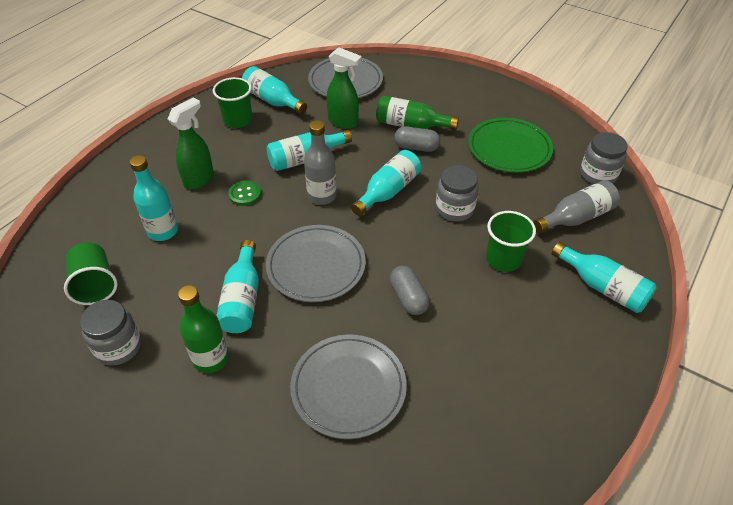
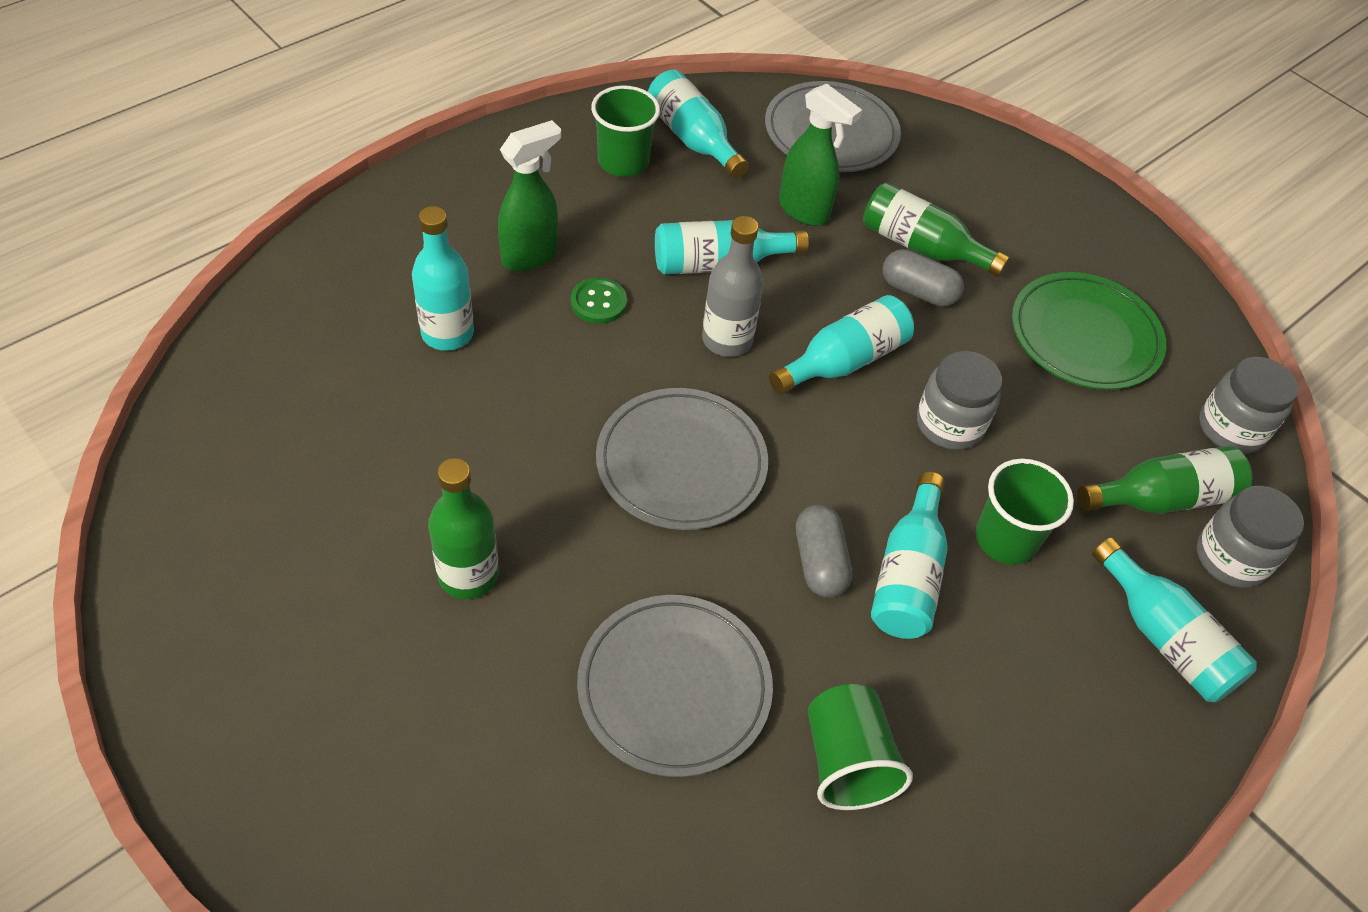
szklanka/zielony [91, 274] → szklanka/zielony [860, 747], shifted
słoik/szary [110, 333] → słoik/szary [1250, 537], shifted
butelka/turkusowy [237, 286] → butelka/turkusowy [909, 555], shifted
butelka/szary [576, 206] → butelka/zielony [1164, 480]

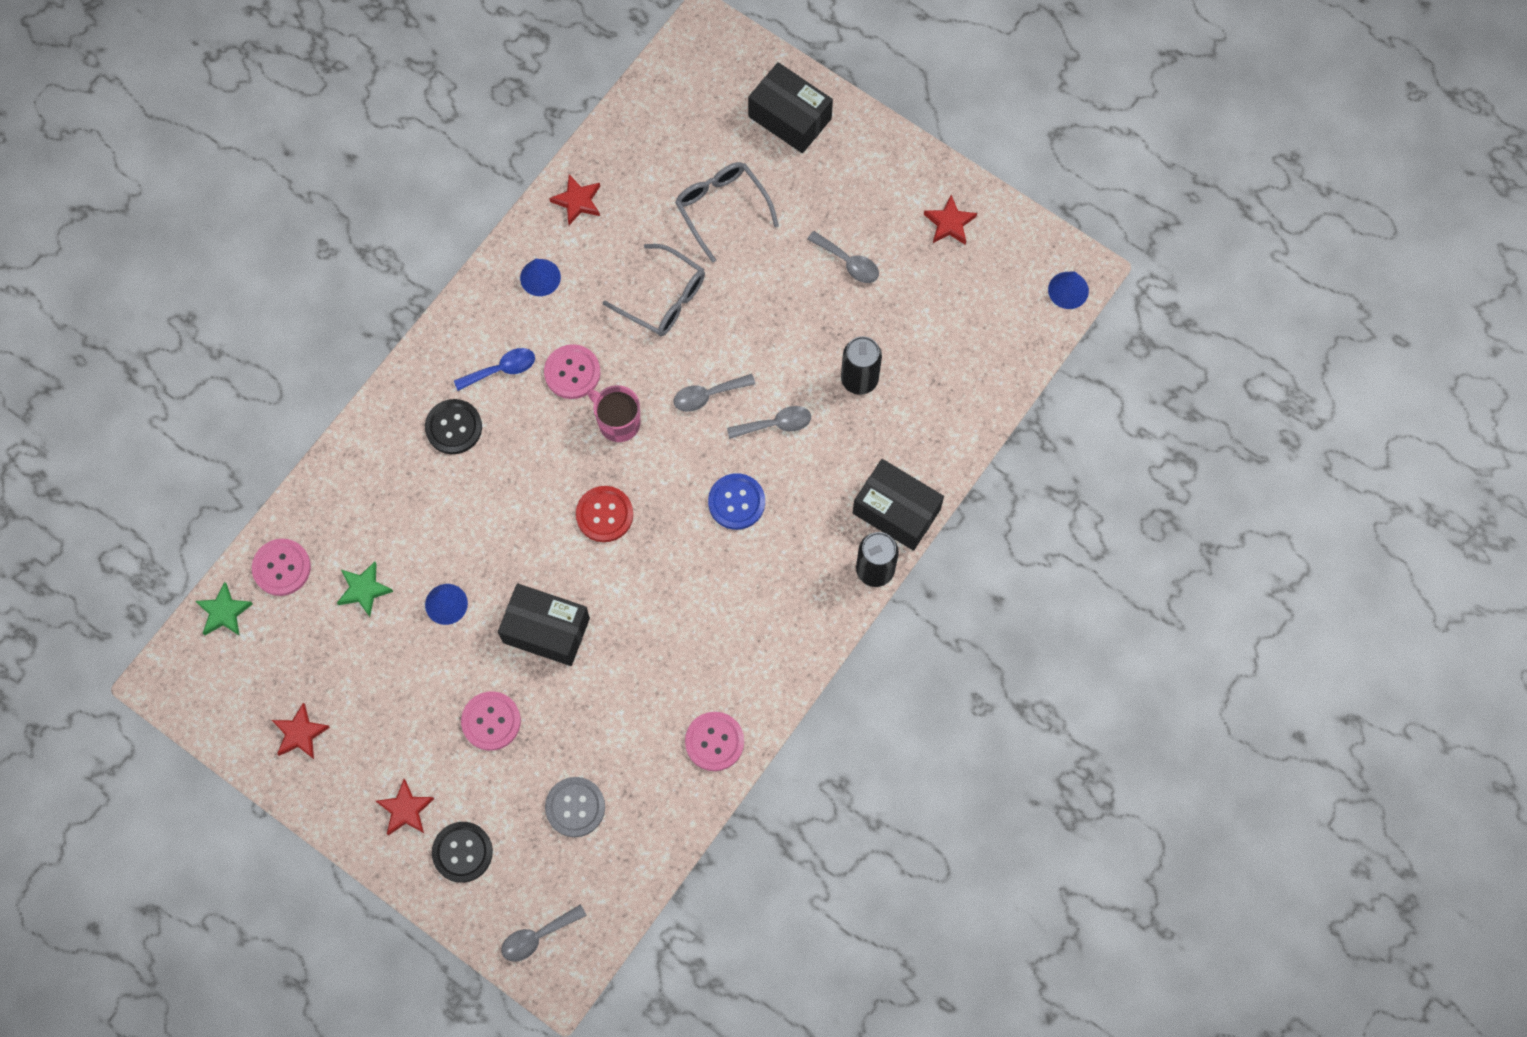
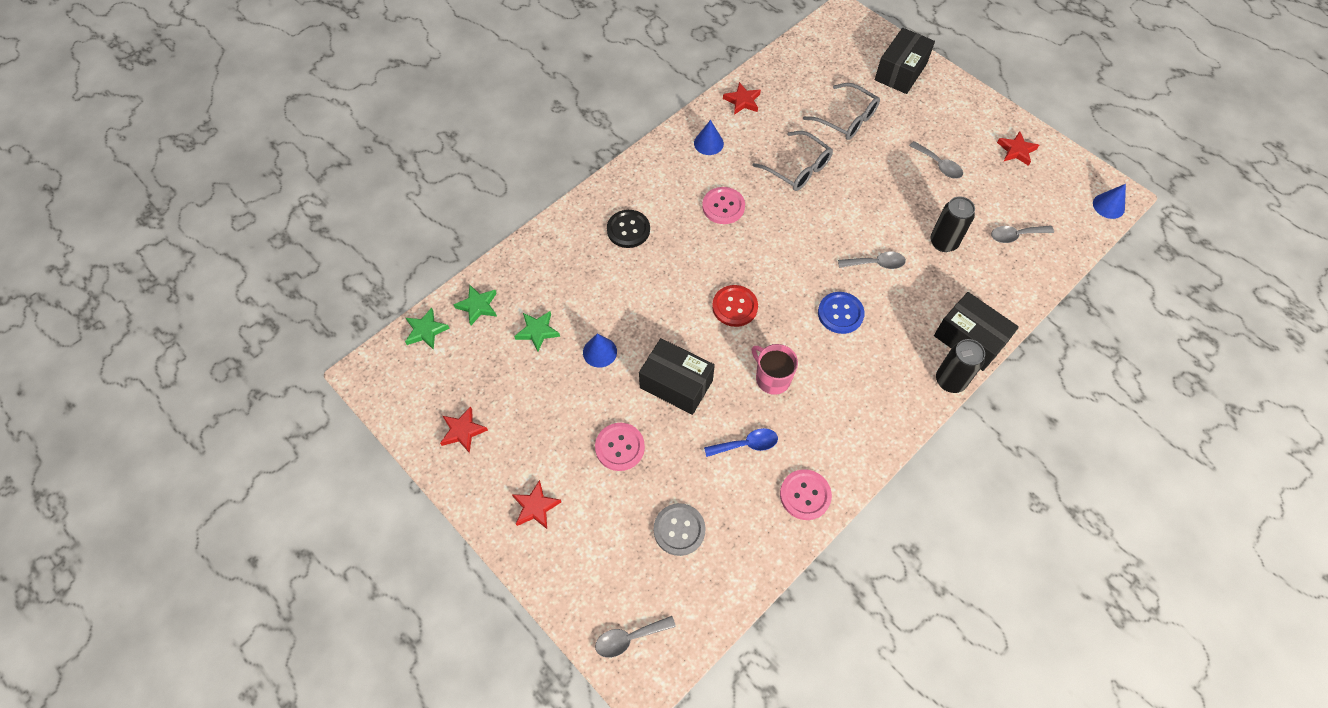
guzik/różowy [281, 567] → gwiazda/zielony [475, 305]
guzik/czarny [462, 852] → -
łyżka/niebieski [494, 369] → łyżka/niebieski [741, 442], shifted
kubek/różowy [613, 413] → kubek/różowy [775, 369], shifted
łyżka/szary [714, 393] → łyżka/szary [1022, 234], shifted
okulary/szary [727, 212] → okulary/szary [841, 111], 150 degrees clockwise
pudełko/czarny [790, 107] → pudełko/czarny [905, 61], 75 degrees clockwise

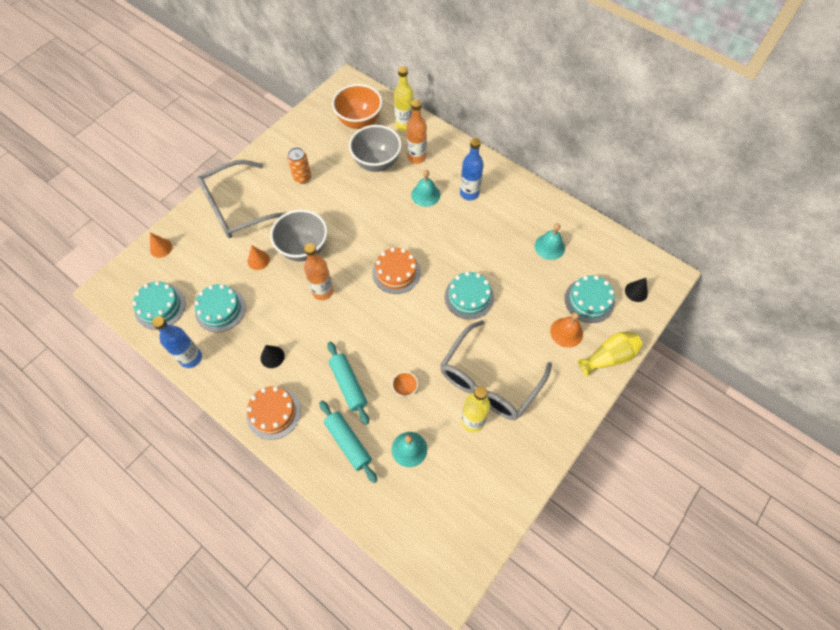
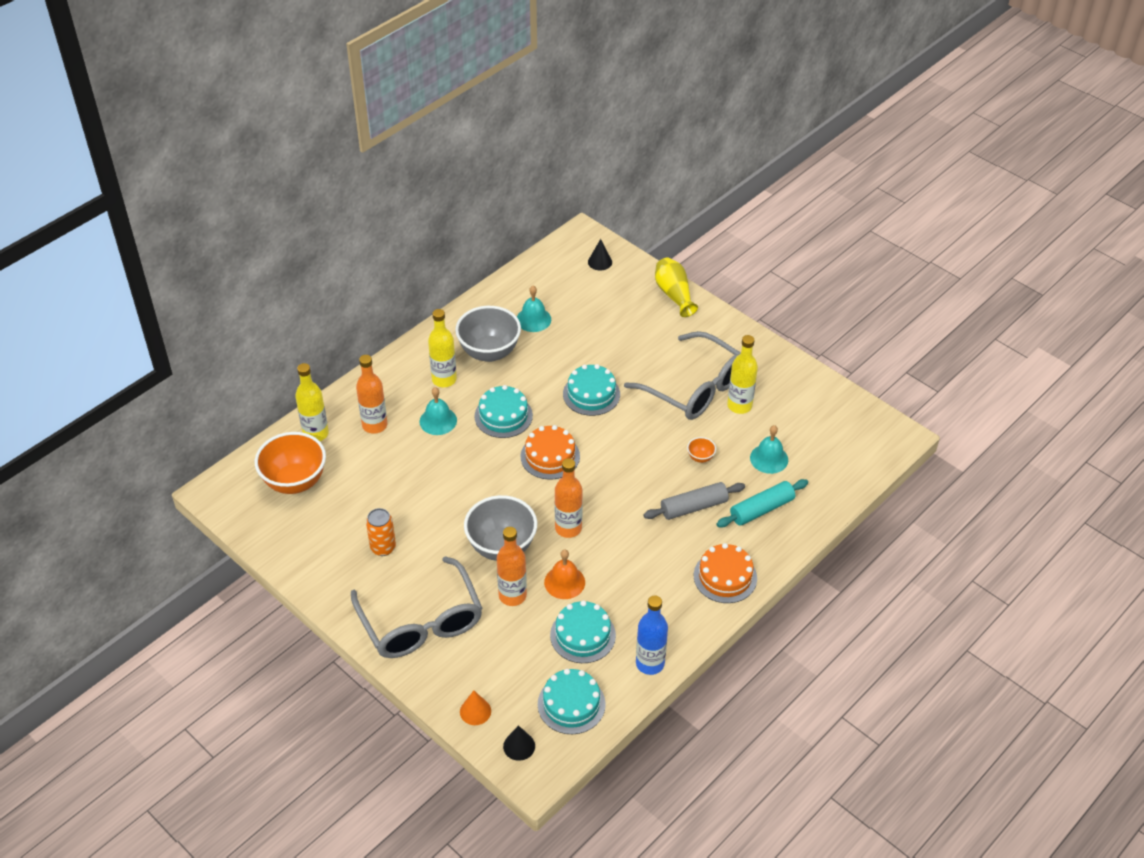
stożek/pomarańczowy [259, 257] → butelka/pomarańczowy [512, 566]
stożek/czarny [273, 356] → stożek/czarny [519, 743], shifted
wałek do ciasta/turkusowy [348, 383] → wałek do ciasta/szary [694, 501]
miska/szary [375, 148] → miska/szary [488, 334], shifted
butelka/niebieski [472, 169] → butelka/żółty [442, 348]
dzwonek/pomarańczowy [566, 330] → dzwonek/pomarańczowy [564, 574], shifted
tort/turkusowy [590, 299] → tort/turkusowy [503, 411], shifted

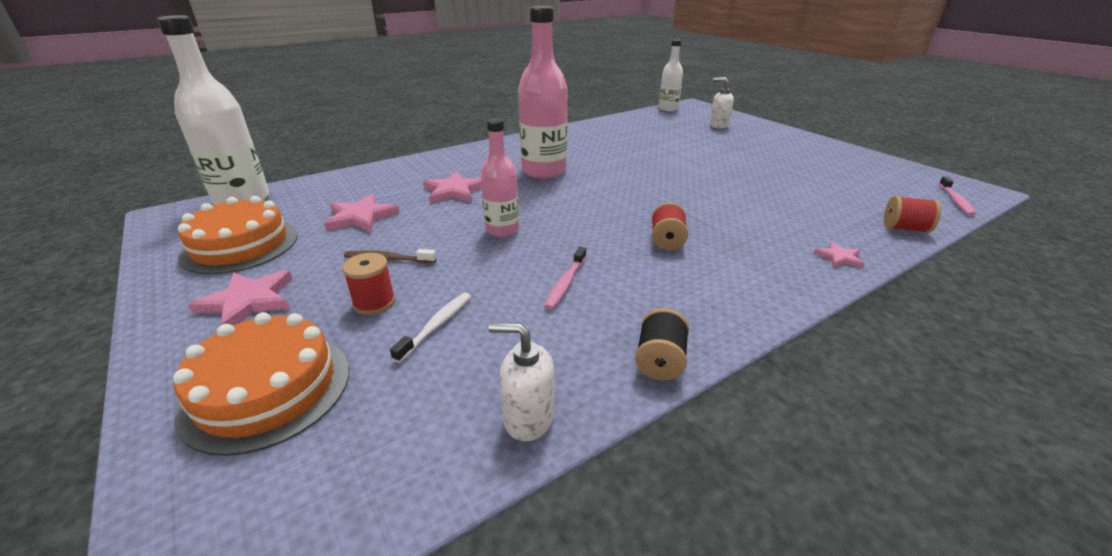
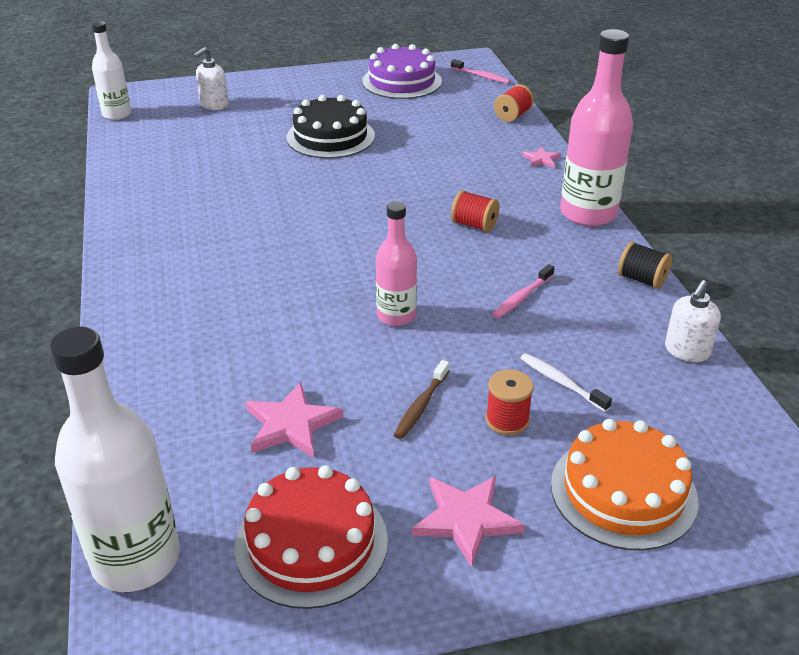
tort/pomarańczowy [238, 235] → tort/czerwony [311, 537]
gwiazda/różowy [452, 187] → -
butelka/różowy [543, 92] → butelka/różowy [596, 127], shifted
szczoteczka do zębów/różowy [565, 278] → szczoteczka do zębów/różowy [523, 291], 90 degrees clockwise
- → tort/czarny [330, 127]
- → tort/fioletowy [402, 71]

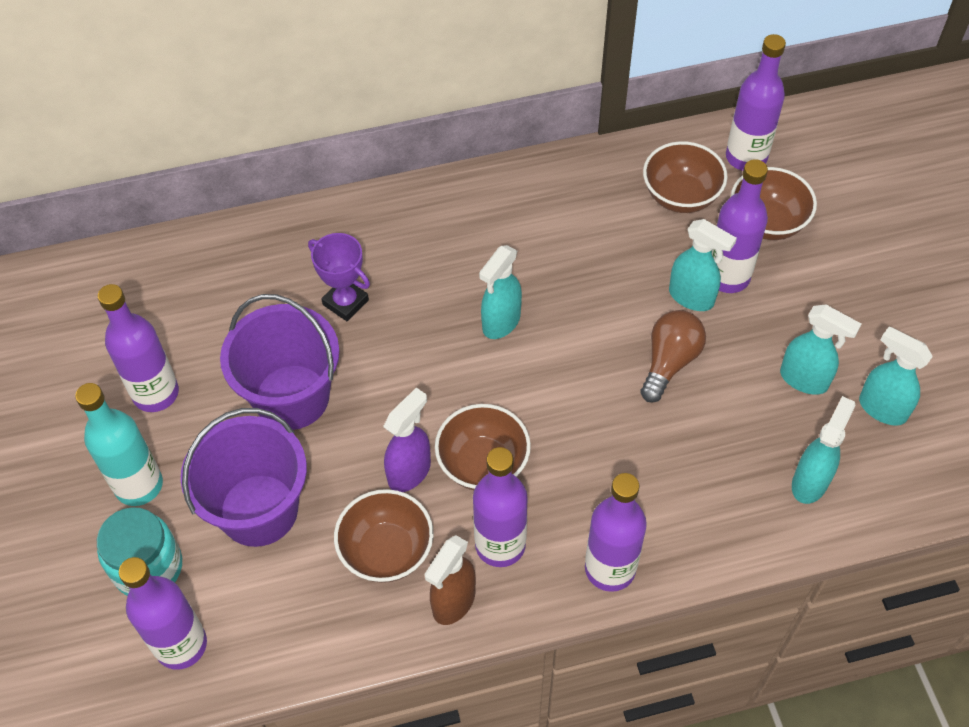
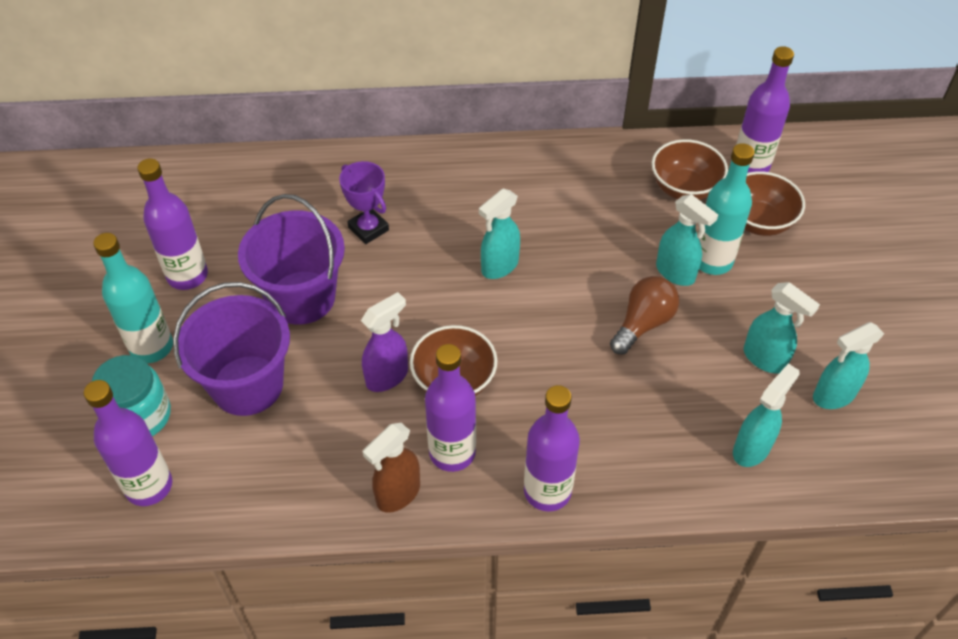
miska/brązowy [383, 536] → -
butelka/fioletowy [740, 226] → butelka/turkusowy [726, 209]
spryskiwacz/turkusowy [896, 376] → spryskiwacz/turkusowy [848, 365], 75 degrees counterclockwise

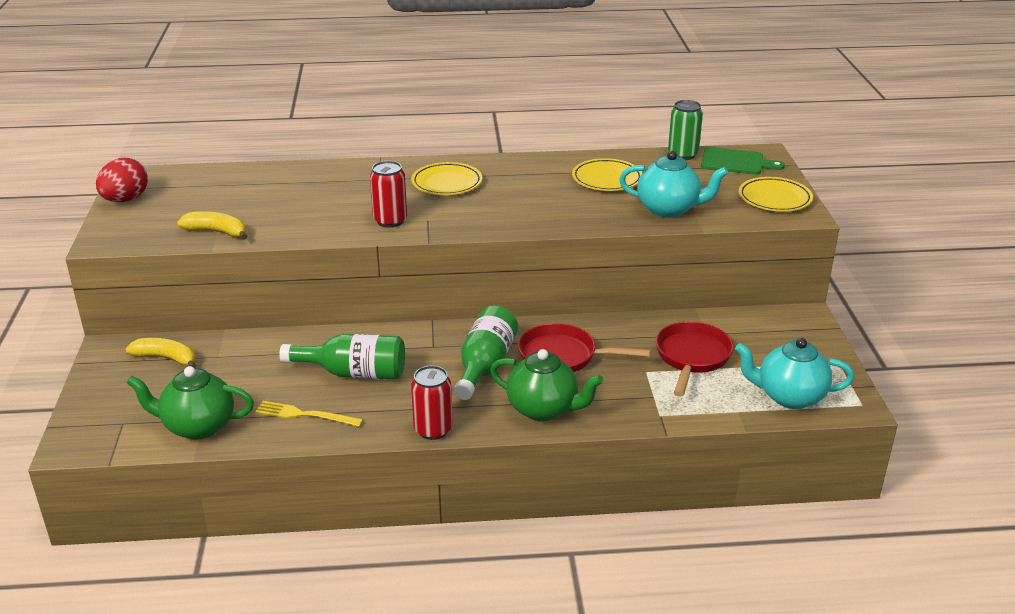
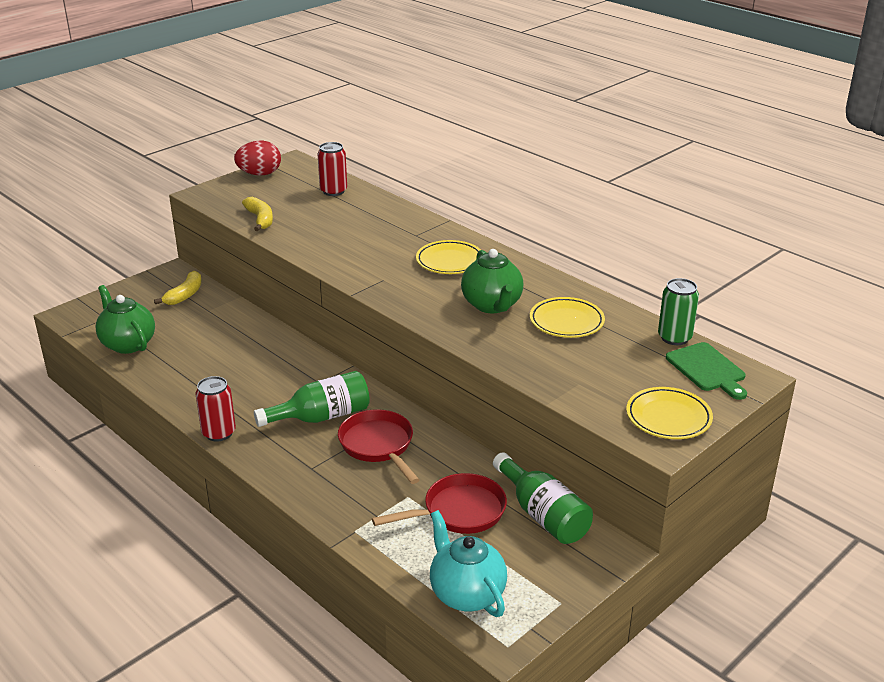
banan/żółty [161, 353] → banan/żółty [178, 288], 45 degrees clockwise
widelec/żółty [309, 414] → -
butelka/zielony [342, 357] → butelka/zielony [543, 498], shifted
puszka/czerwony [388, 194] → puszka/czerwony [332, 169], shifted
imbryk/zielony [546, 385] → imbryk/zielony [492, 281], shifted
imbryk/turkusowy [673, 184] → -

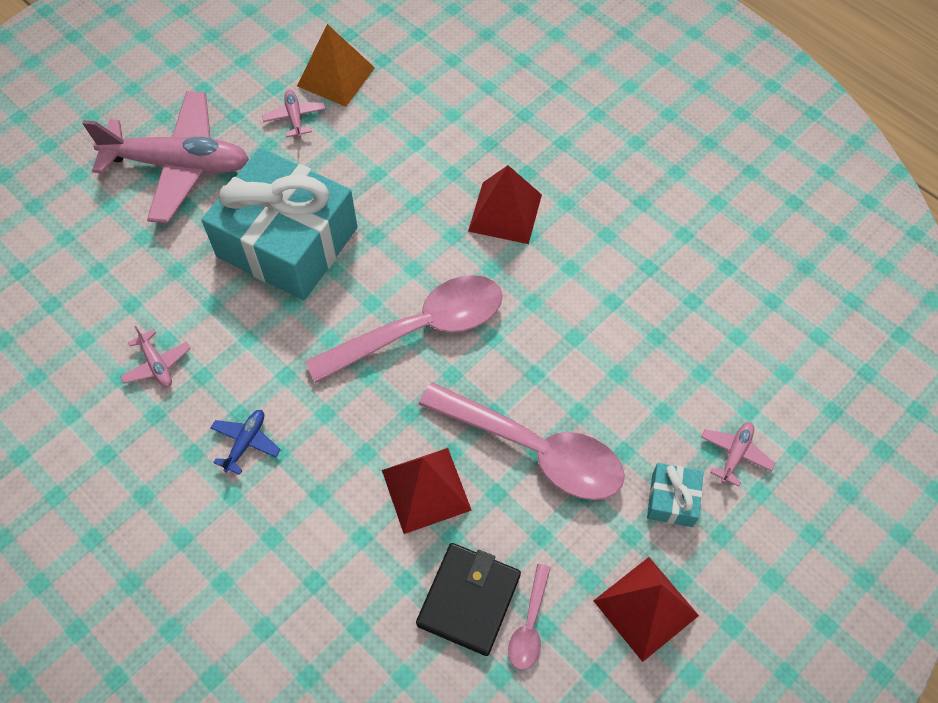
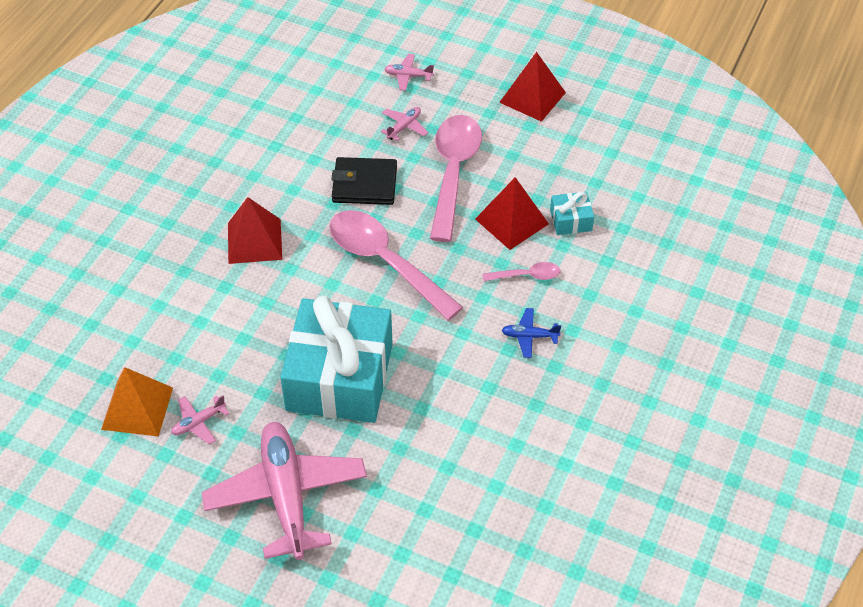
samolot/różowy [155, 356] → samolot/różowy [404, 124], shifted
portfel/czarny [468, 599] → portfel/czarny [364, 181], shifted
łyżka/różowy [529, 617] → łyżka/różowy [521, 271], shifted
prezent/turkusowy [675, 495] → prezent/turkusowy [572, 213], shifted

